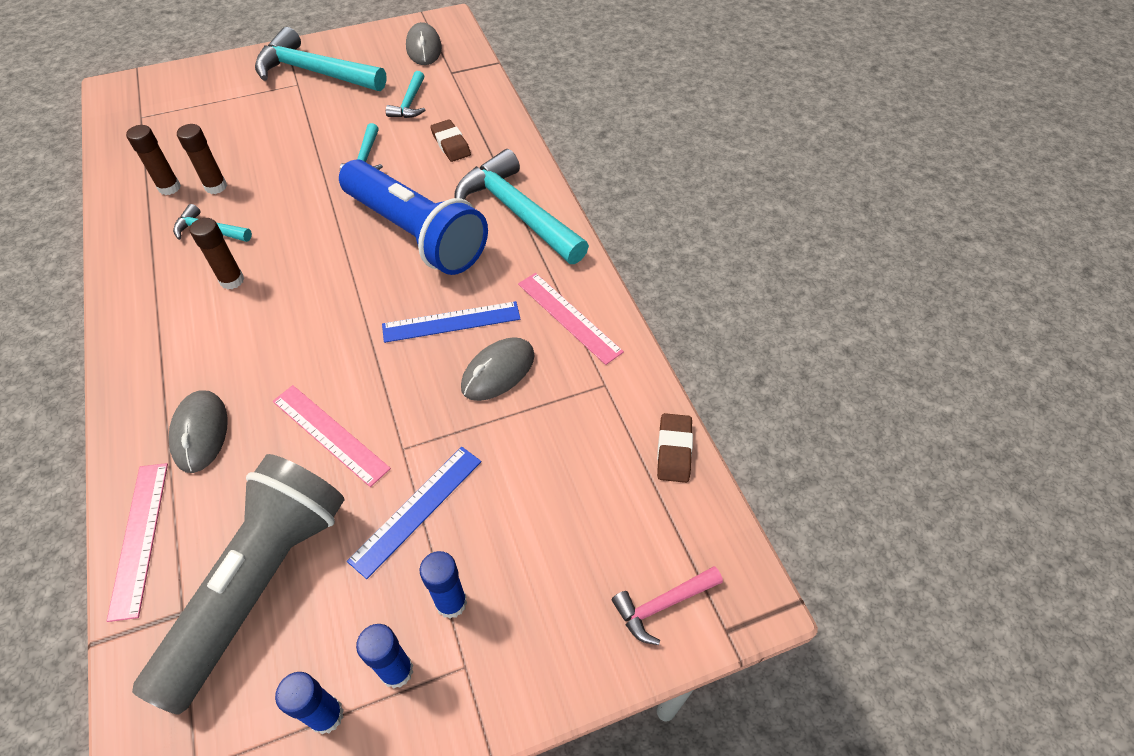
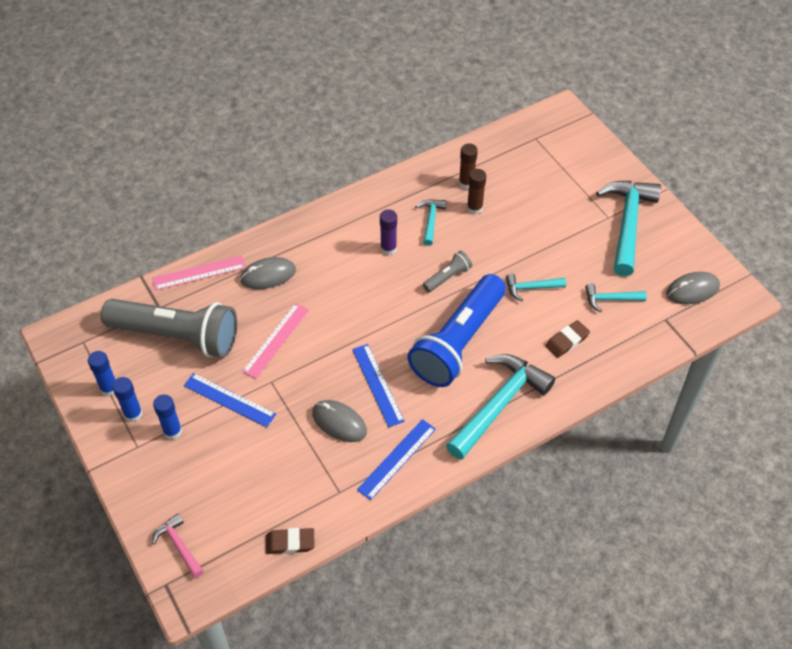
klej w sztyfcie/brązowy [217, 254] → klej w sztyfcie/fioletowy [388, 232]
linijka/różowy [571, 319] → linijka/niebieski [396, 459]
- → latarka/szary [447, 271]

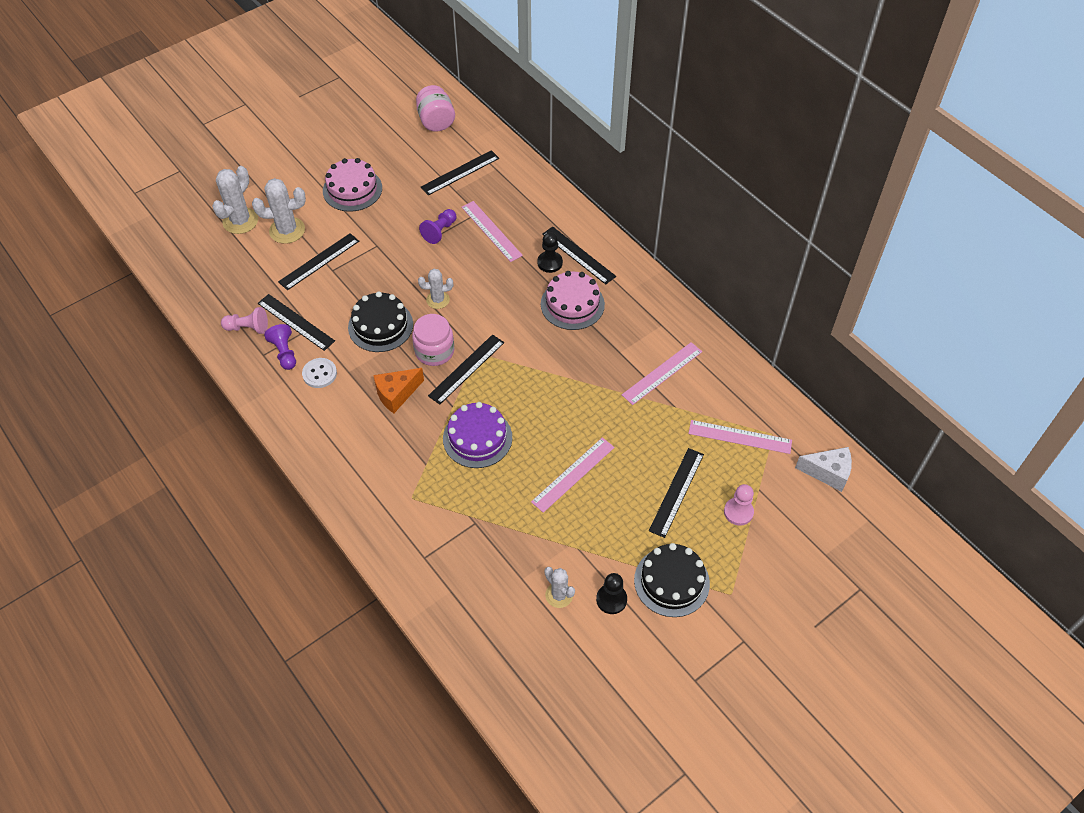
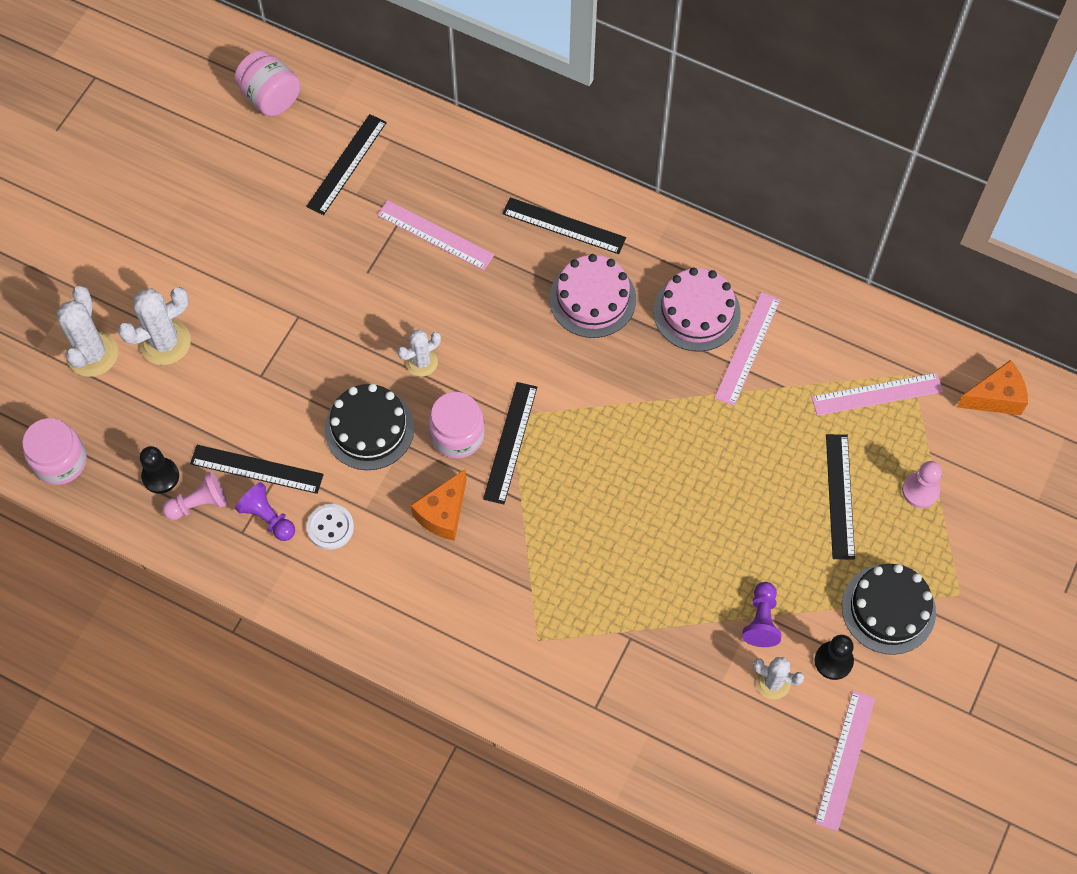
linijka/czarny [318, 261] → -
tort/różowy [352, 185] → tort/różowy [697, 309], shifted
pionek/fioletowy [437, 226] → pionek/fioletowy [761, 614], shifted
tort/fioletowy [477, 435] → -
linijka/różowy [573, 475] → linijka/różowy [845, 761], shifted
pionek/czarny [550, 252] → pionek/czarny [159, 470], shifted
ser/biały [823, 469] → ser/pomarańczowy [992, 387]
- → słoik/różowy [54, 451]

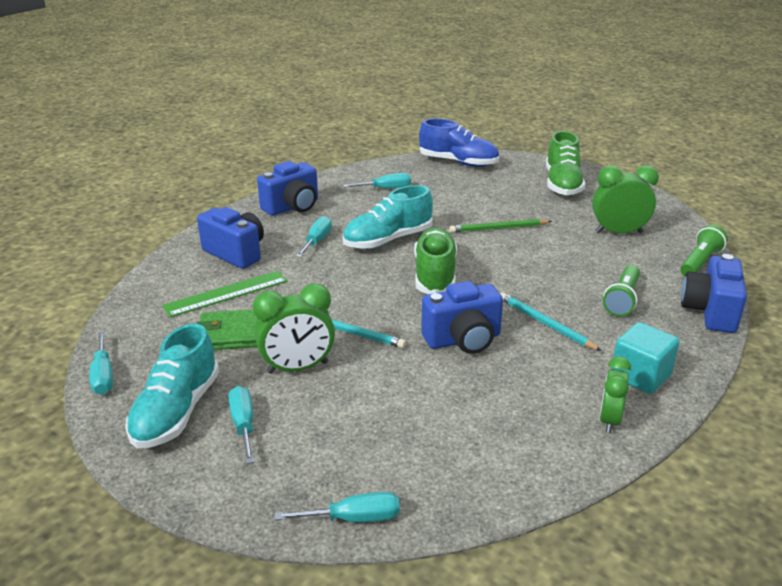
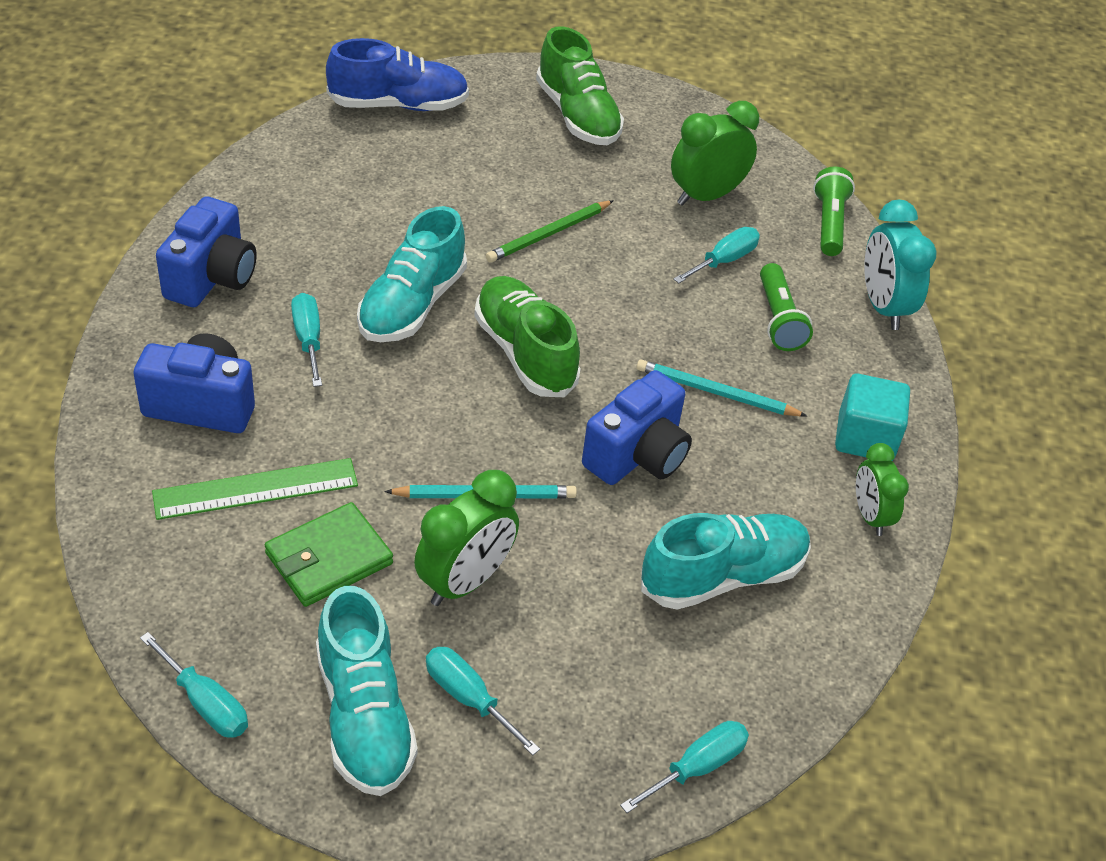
linijka/zielony [225, 294] → linijka/zielony [255, 489], 45 degrees clockwise
śrubokręt/turkusowy [377, 180] → śrubokręt/turkusowy [716, 255], shifted
aparat fotograficzny/niebieski [714, 293] → budzik/turkusowy [900, 265]
- → but/turkusowy [726, 561]

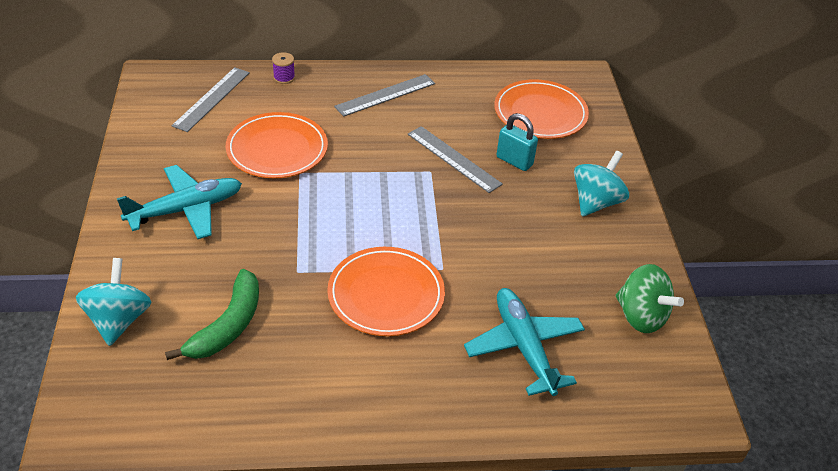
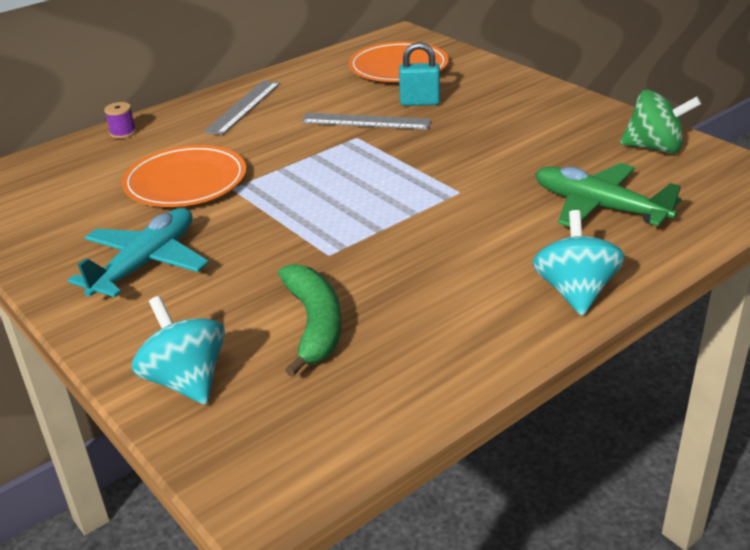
linijka/szary [211, 99] → -
talerz/pomarańczowy [386, 291] → -
samolot/turkusowy [524, 342] → samolot/zielony [608, 195]
bączek/turkusowy [601, 184] → bączek/turkusowy [579, 263], shifted

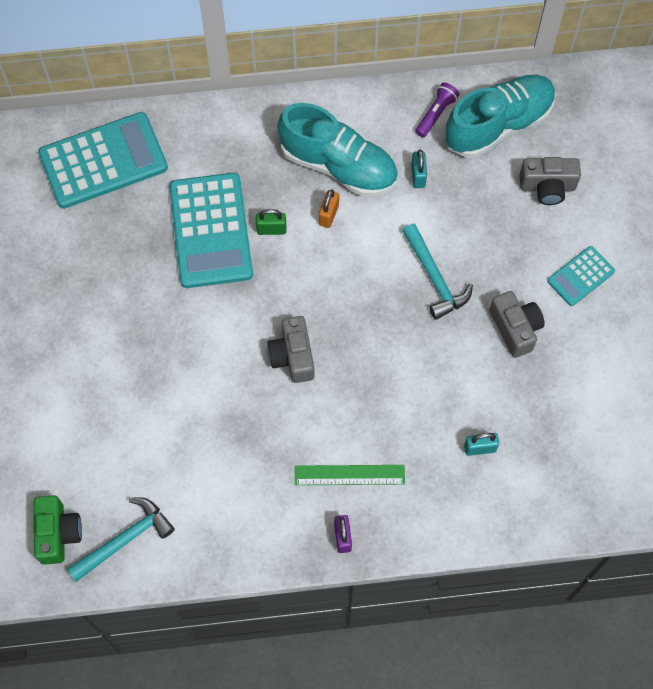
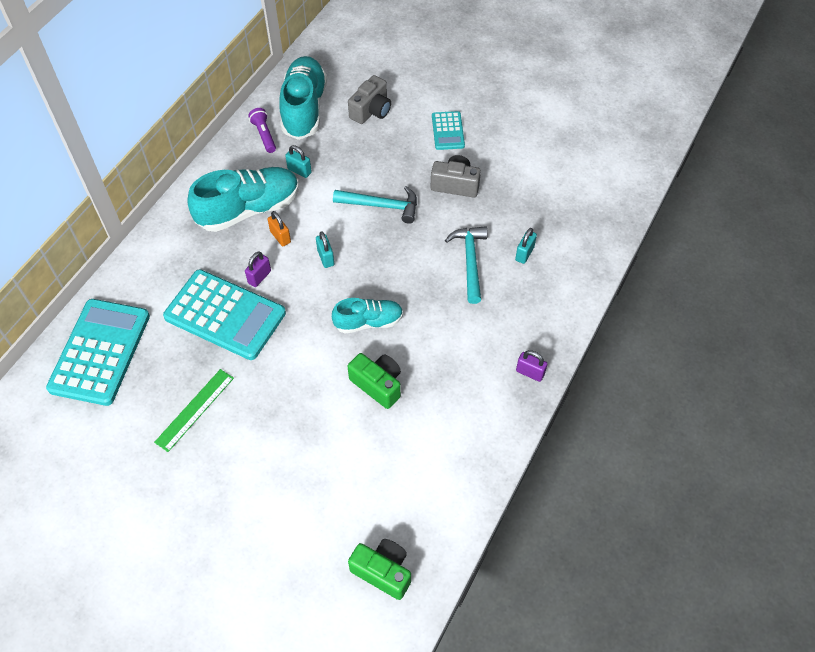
młotek/turkusowy [121, 539] → młotek/turkusowy [466, 265], shifted
kłódka/zielony [271, 222] → kłódka/fioletowy [258, 269]
aparat fotograficzny/szary [290, 349] → but/turkusowy [367, 316]
linijka/zielony [350, 475] → linijka/zielony [194, 410], shifted
- → kłódka/turkusowy [325, 249]
- → aparat fotograficzny/zielony [374, 381]

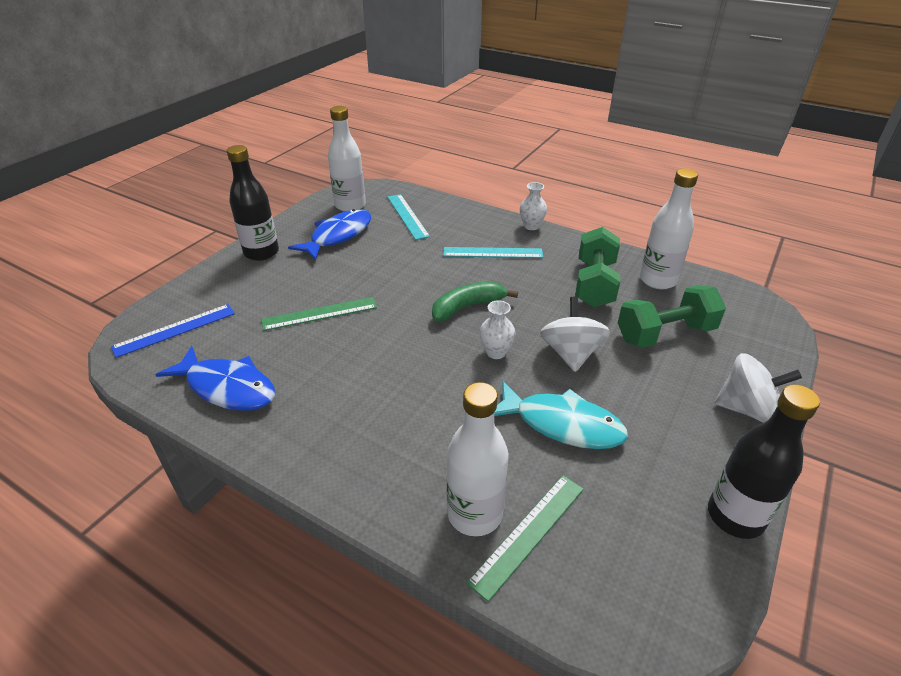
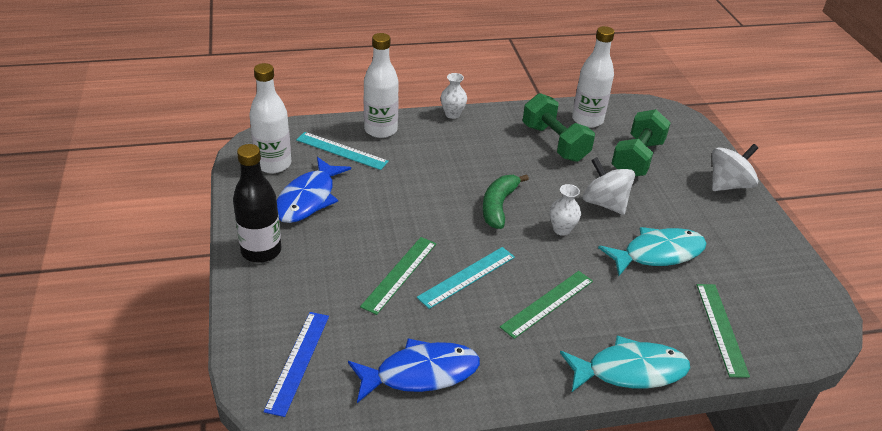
ryba/niebieski [329, 235] → ryba/niebieski [314, 190], 150 degrees counterclockwise
linijka/turkusowy [493, 252] → linijka/turkusowy [466, 278], shifted
butelka/biały [477, 459] → butelka/biały [381, 85], shifted
butelka/czarny [764, 462] → -
- → linijka/zielony [546, 305]
- → ryba/turkusowy [625, 364]

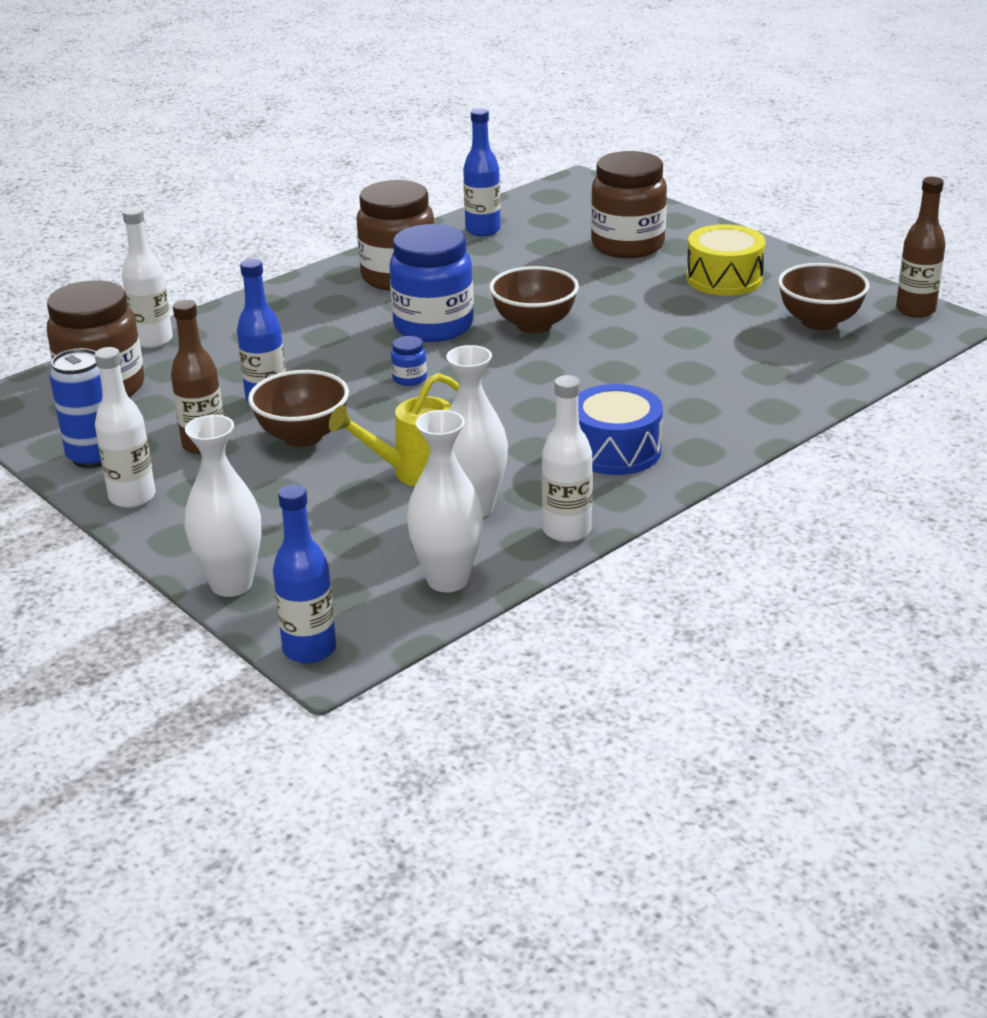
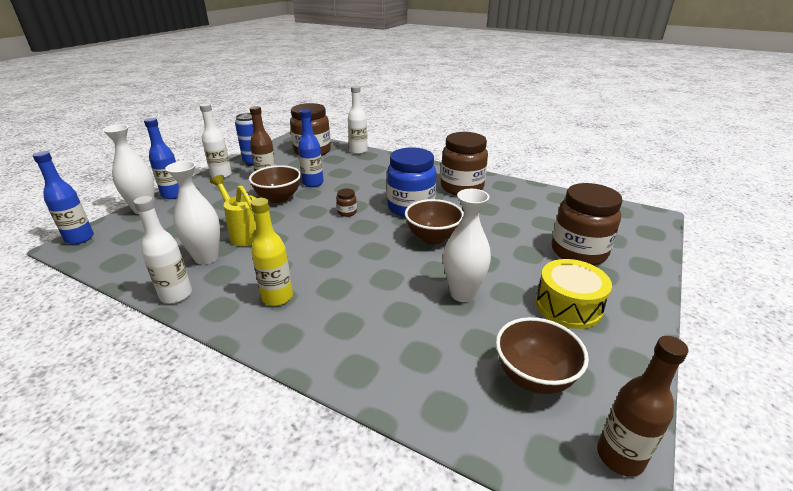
słoik/niebieski [409, 361] → słoik/brązowy [346, 202]
wazon/biały [445, 501] → wazon/biały [467, 245], shifted
butelka/niebieski [482, 172] → butelka/niebieski [161, 158], shifted
bęben/niebieski [620, 429] → butelka/żółty [272, 252]

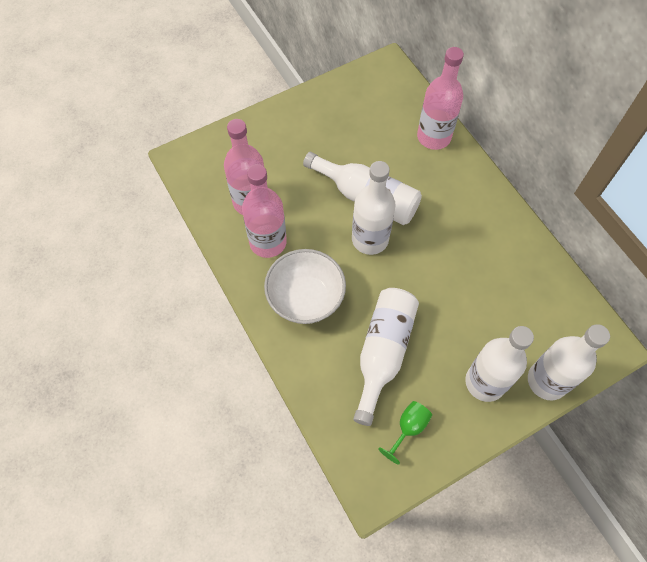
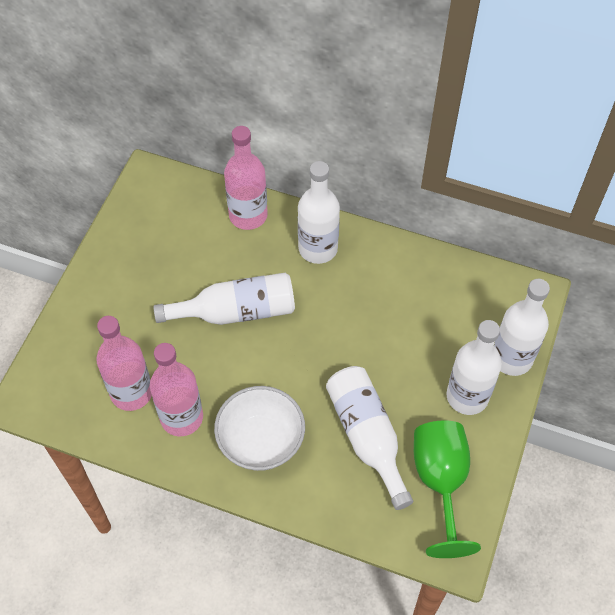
butelka/biały [374, 208] → butelka/biały [319, 212], shifted
kielich/zielony [405, 433] → kielich/zielony [447, 489], x1.98

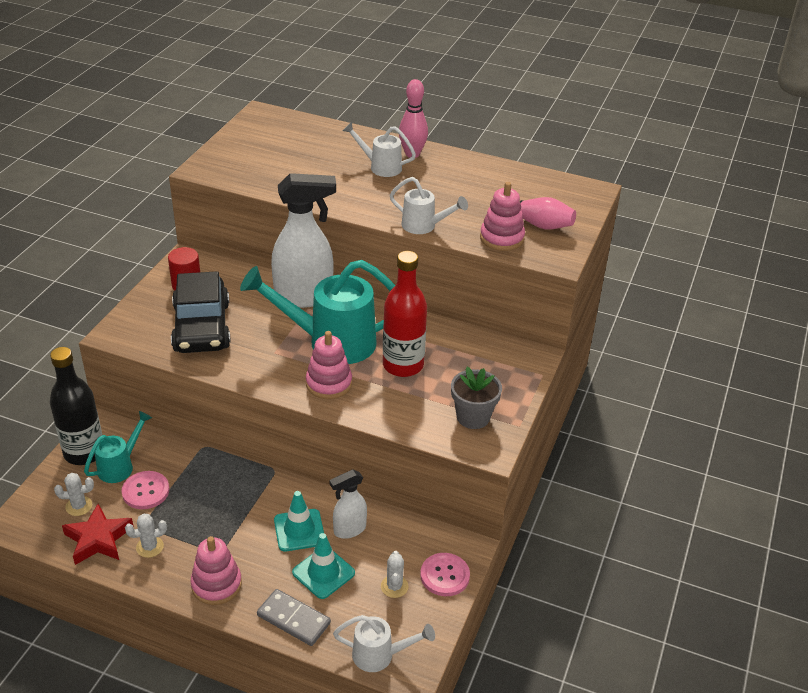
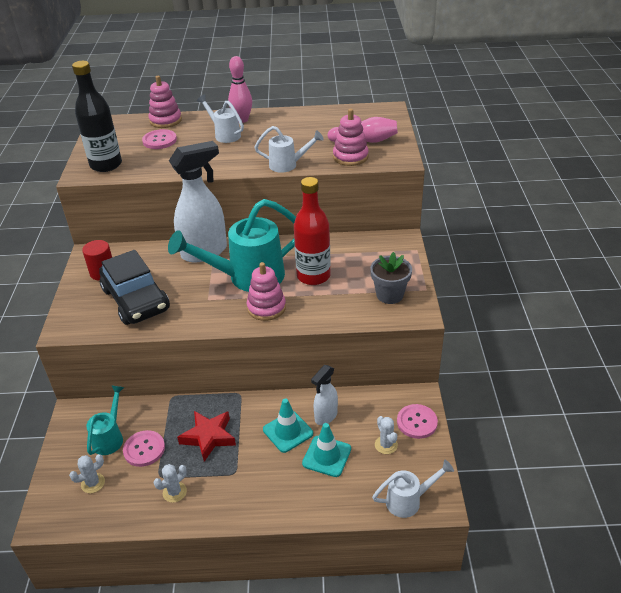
butelka/czarny [76, 406] → butelka/czarny [97, 116], shifted
gwiazda/czerwony [98, 534] → gwiazda/czerwony [206, 436], shifted
zabawka nakładanka/różowy [216, 570] → zabawka nakładanka/różowy [165, 102], shifted
kostka domina/szary [294, 617] → -
konewka/biały [379, 149] → konewka/biały [220, 118], 45 degrees clockwise
- → guzik/różowy [159, 139]

